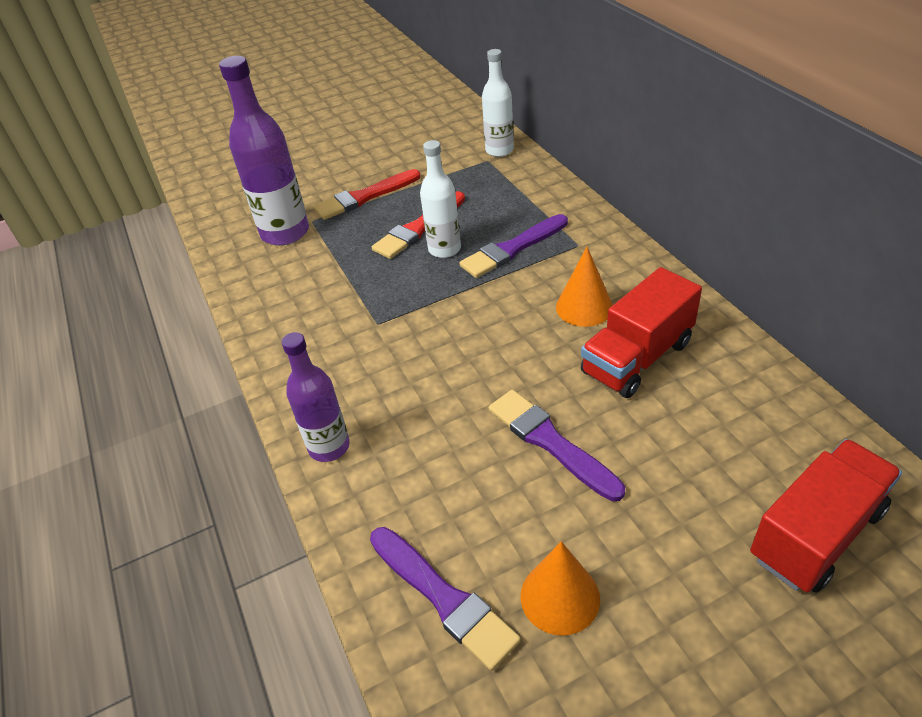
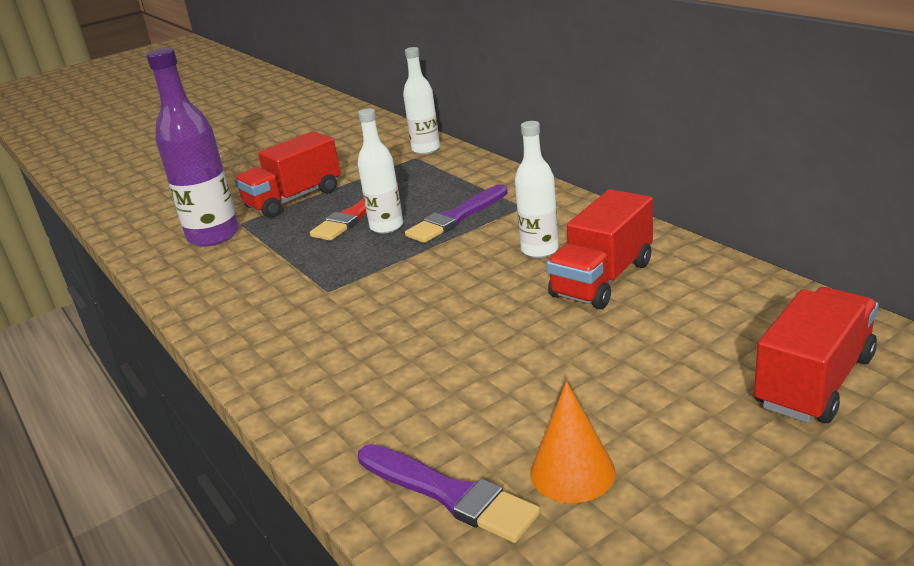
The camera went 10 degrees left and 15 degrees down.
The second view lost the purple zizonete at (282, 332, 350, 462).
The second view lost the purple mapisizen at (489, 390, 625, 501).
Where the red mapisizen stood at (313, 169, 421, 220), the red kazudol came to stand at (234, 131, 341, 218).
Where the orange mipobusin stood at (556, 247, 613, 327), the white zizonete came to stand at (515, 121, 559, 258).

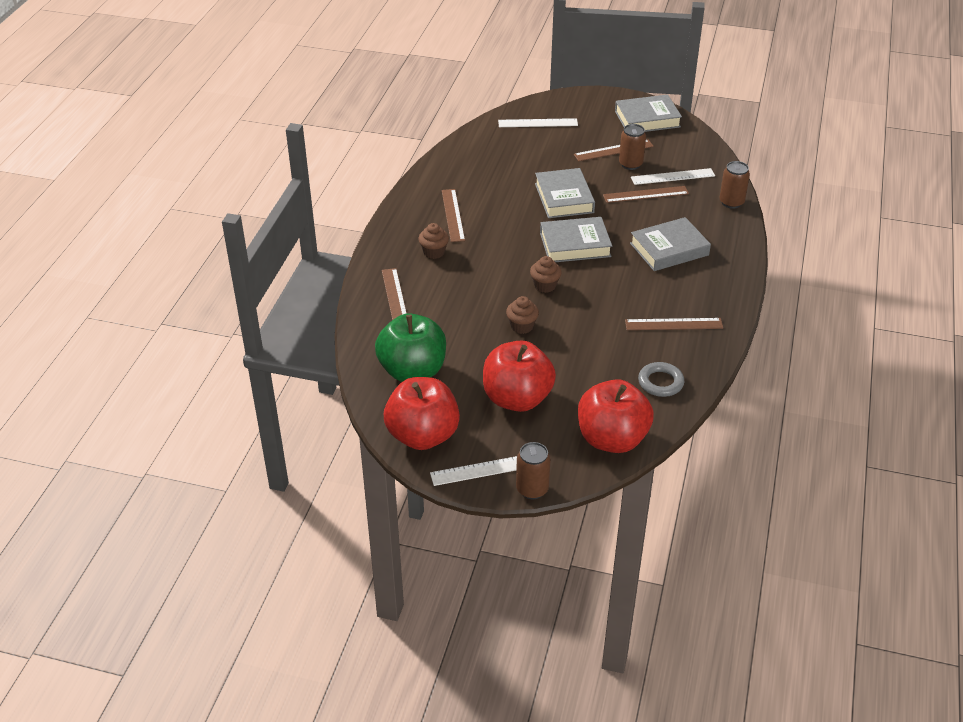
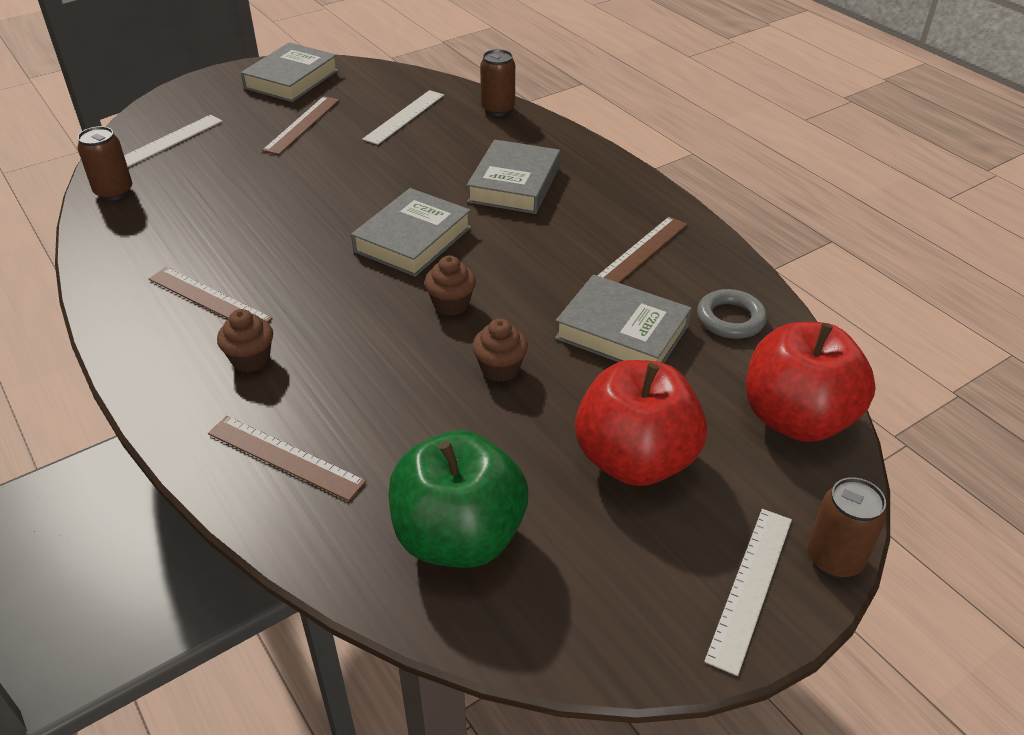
The camera went 50 degrees left and 0 degrees up.
The second view lost the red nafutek at (384, 377, 460, 450).
The second view lost the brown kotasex at (603, 186, 689, 203).
The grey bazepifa ended up elsewhere, having gone from (535, 168, 595, 218) to (555, 274, 692, 363).
The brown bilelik ended up elsewhere, having gone from (619, 124, 646, 170) to (77, 126, 132, 201).

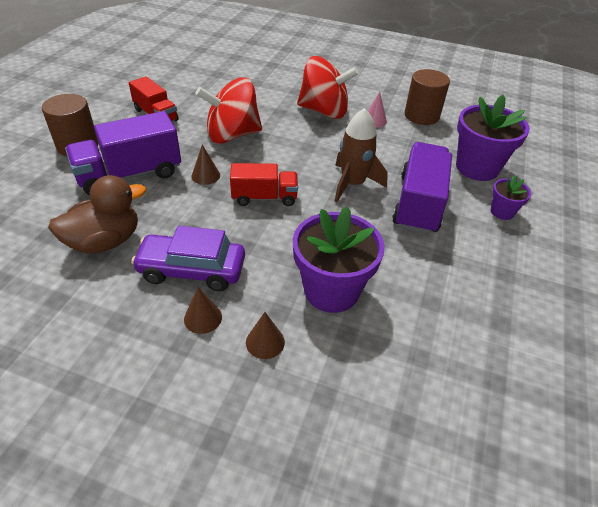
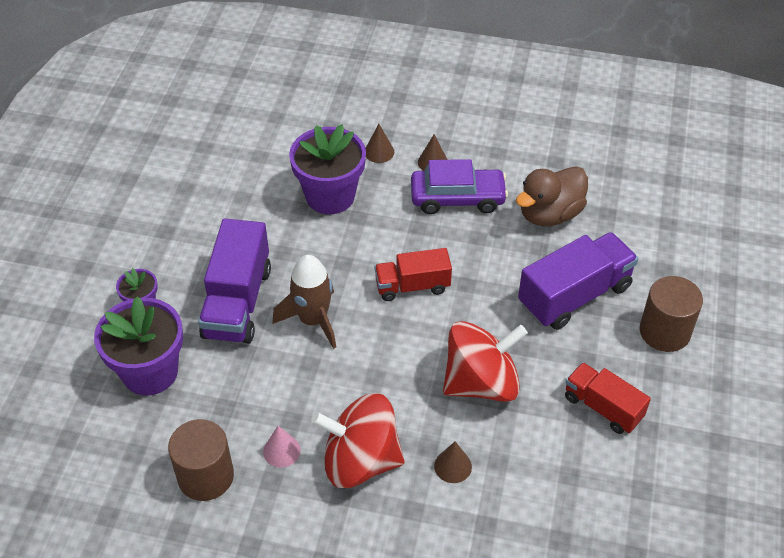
The camera went 175 degrees right and 5 degrees up.
The brown mipobusin ended up elsewhere, having gone from (191, 145, 220, 185) to (434, 441, 472, 483).

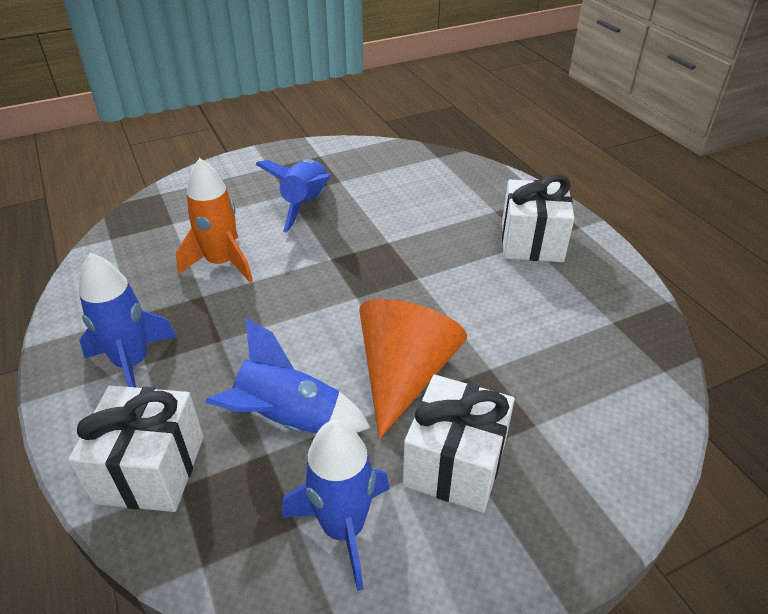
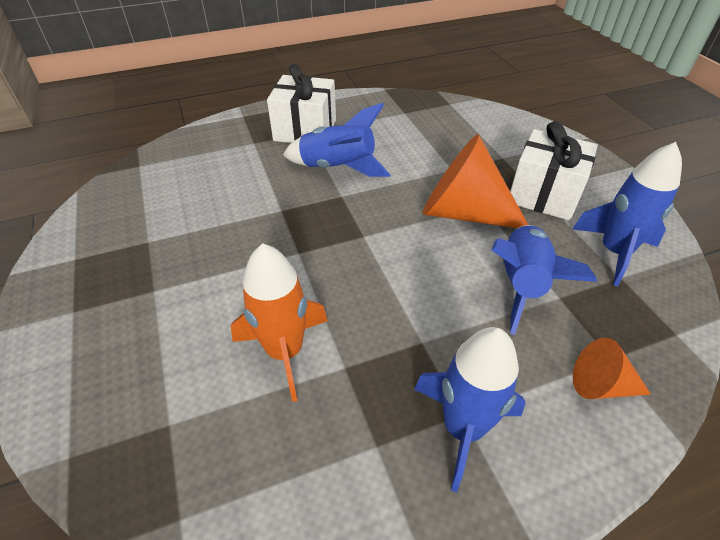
The camera went 85 degrees left and 5 degrees up.
The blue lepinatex ended up elsewhere, having gone from (255, 159, 332, 233) to (283, 103, 391, 177).
Where the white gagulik stood at (68, 385, 204, 512), the orange mipobusin came to stand at (573, 338, 651, 399).

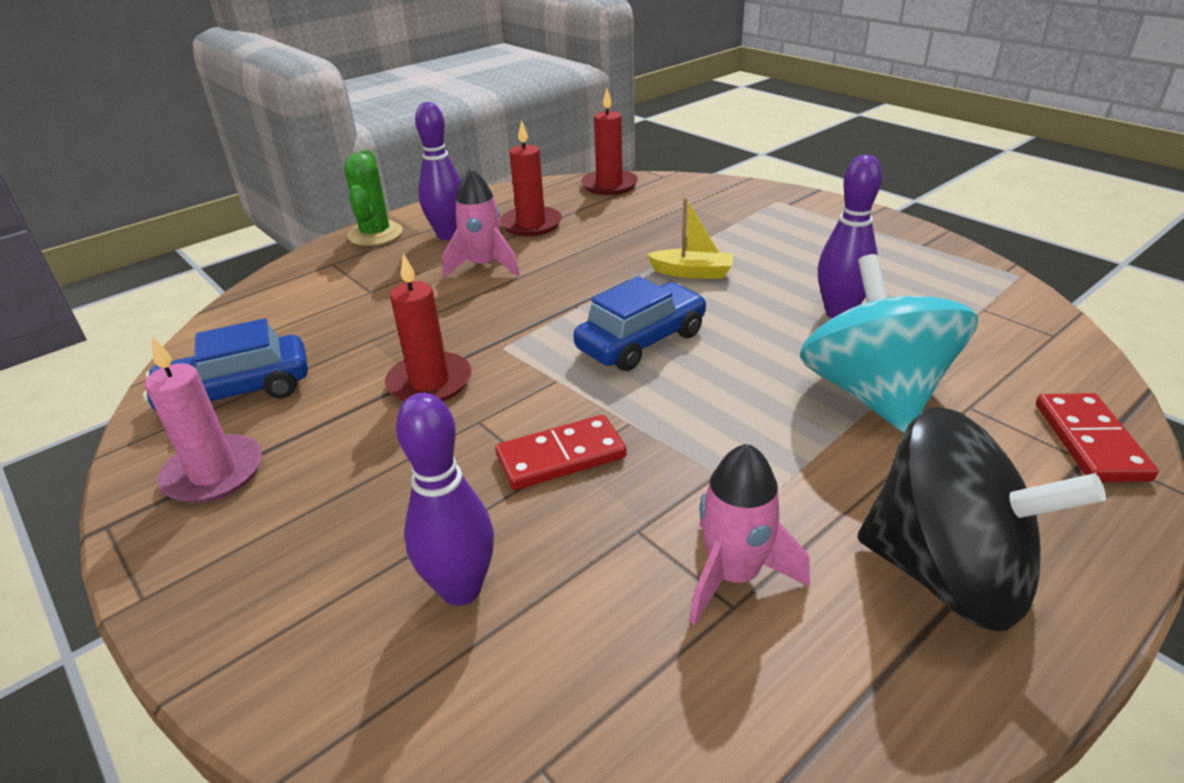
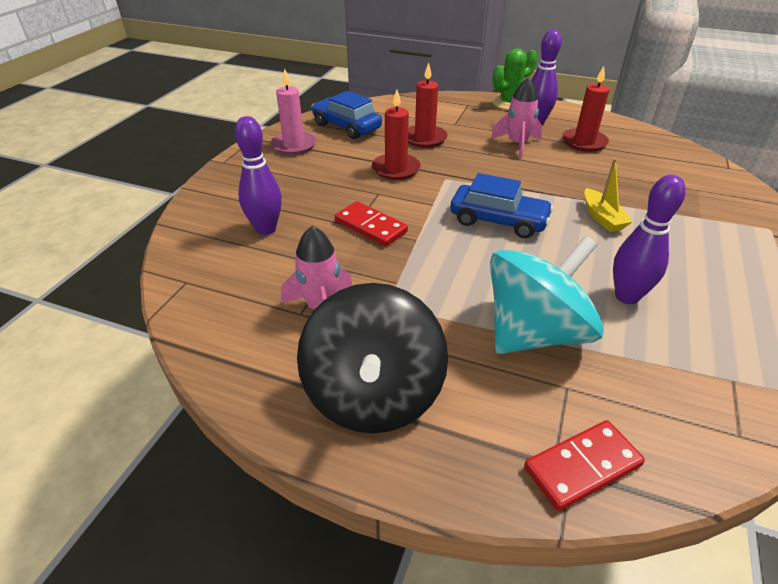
The camera went 60 degrees right and 5 degrees up.
The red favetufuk ended up elsewhere, having gone from (581, 88, 638, 195) to (408, 62, 448, 148).

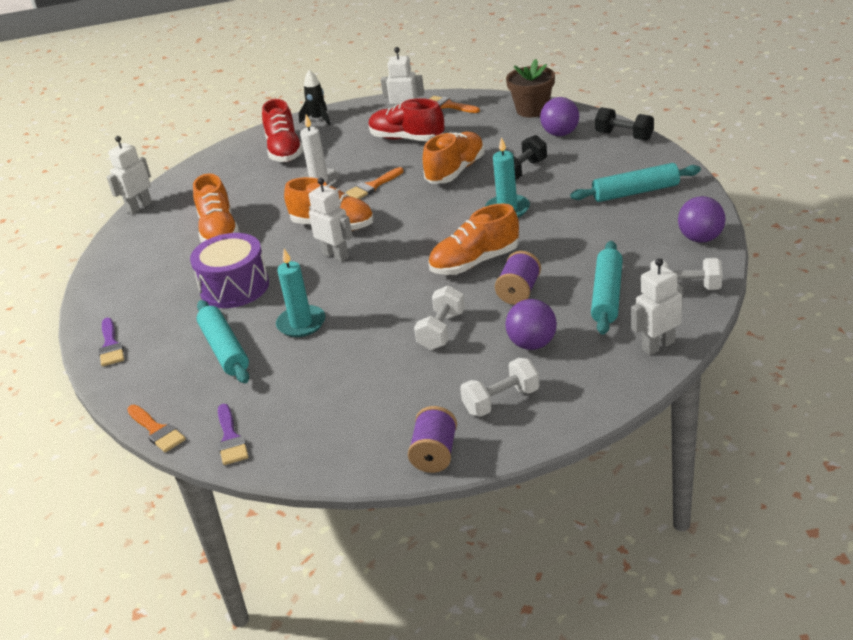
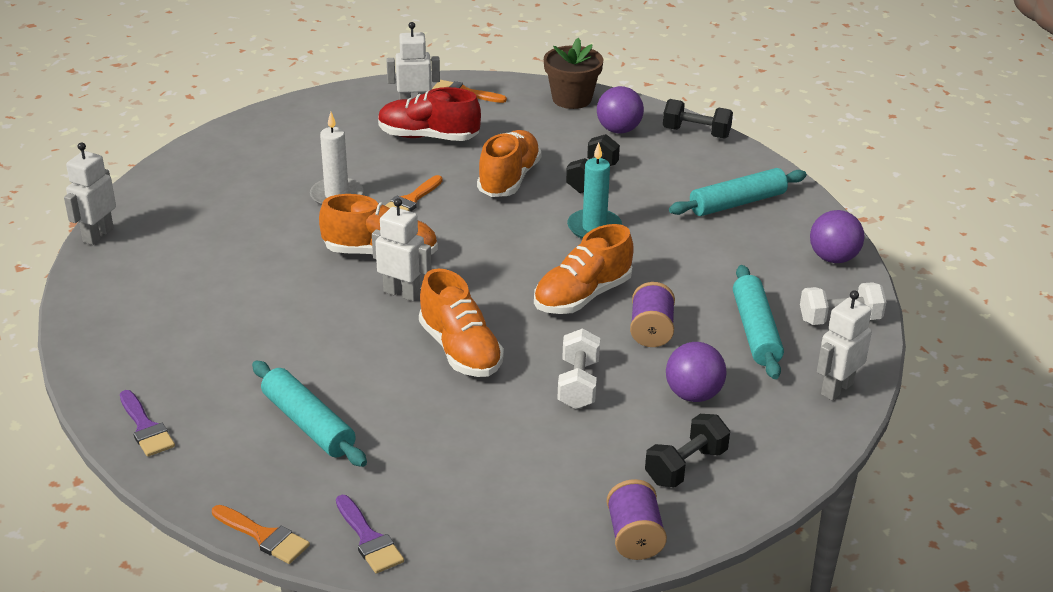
The camera went 20 degrees left and 0 degrees up.
The second view lost the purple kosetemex at (190, 233, 269, 308).
The second view lost the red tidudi at (262, 99, 303, 162).
The second view lost the turquoise favetufuk at (276, 249, 325, 337).
The second view lost the black lepinatex at (299, 70, 331, 125).
The orange tidudi ended up elsewhere, having gone from (193, 174, 239, 243) to (419, 268, 504, 377).
What was the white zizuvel at (460, 358, 540, 417) turned into the black zizuvel at (645, 414, 730, 487).

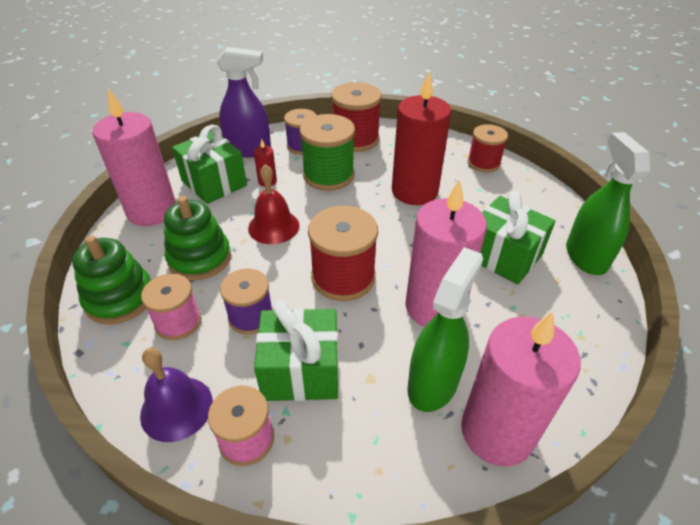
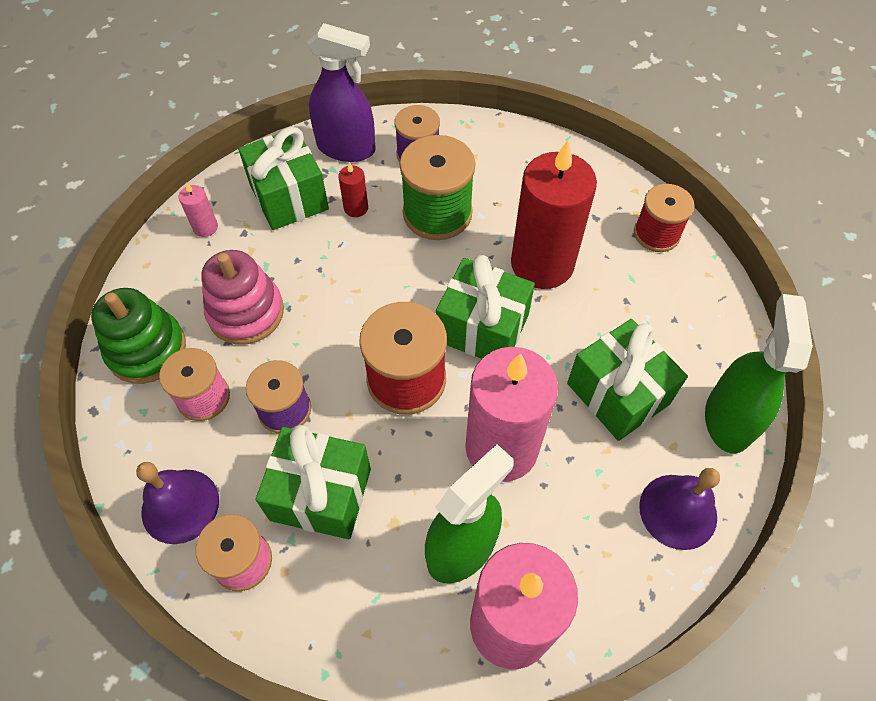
The camera went 15 degrees right and 15 degrees up.
The second view lost the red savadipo at (248, 164, 299, 244).
The second view lost the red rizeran at (331, 82, 382, 152).
The second view gained the green gagulik at (436, 255, 535, 359).
The second view gained the purple savadipo at (639, 468, 720, 550).
What was the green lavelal at (164, 196, 231, 280) turned into the pink lavelal at (202, 250, 284, 345).
The size of the pink favetufuk at (92, 88, 176, 226) changed by a factor of 0.41.

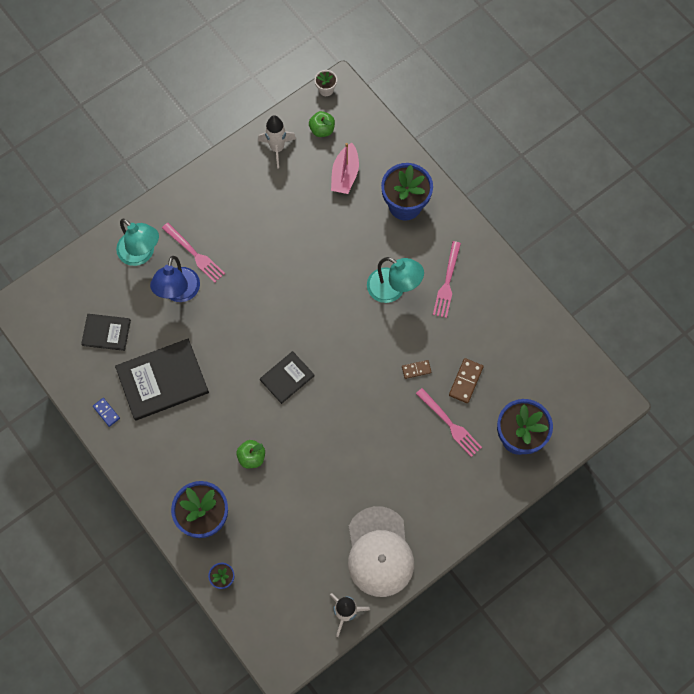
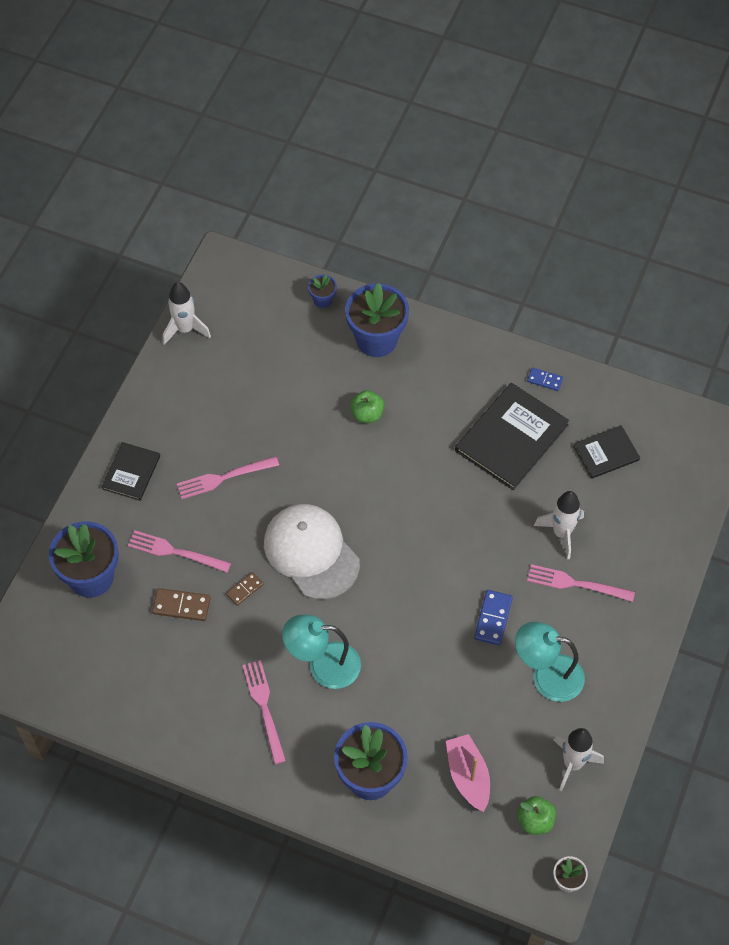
The camera went 150 degrees right and 10 degrees down.
The second view gained the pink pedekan at (177, 456, 279, 499).
The second view gained the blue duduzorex at (474, 590, 513, 645).
The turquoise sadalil ended up elsewhere, having gone from (116, 219, 159, 266) to (515, 622, 585, 702).
The black bazepifa ended up elsewhere, having gone from (260, 351, 314, 404) to (101, 442, 160, 501).
The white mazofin ended up elsewhere, having gone from (348, 506, 414, 597) to (264, 504, 360, 600).
Where the blue sadalil stood at (150, 256, 200, 302), the white lepinatex came to stand at (534, 491, 584, 560).
The brown duduzorex at (449, 358, 484, 403) ended up facing another way, 75 degrees counterclockwise from before.

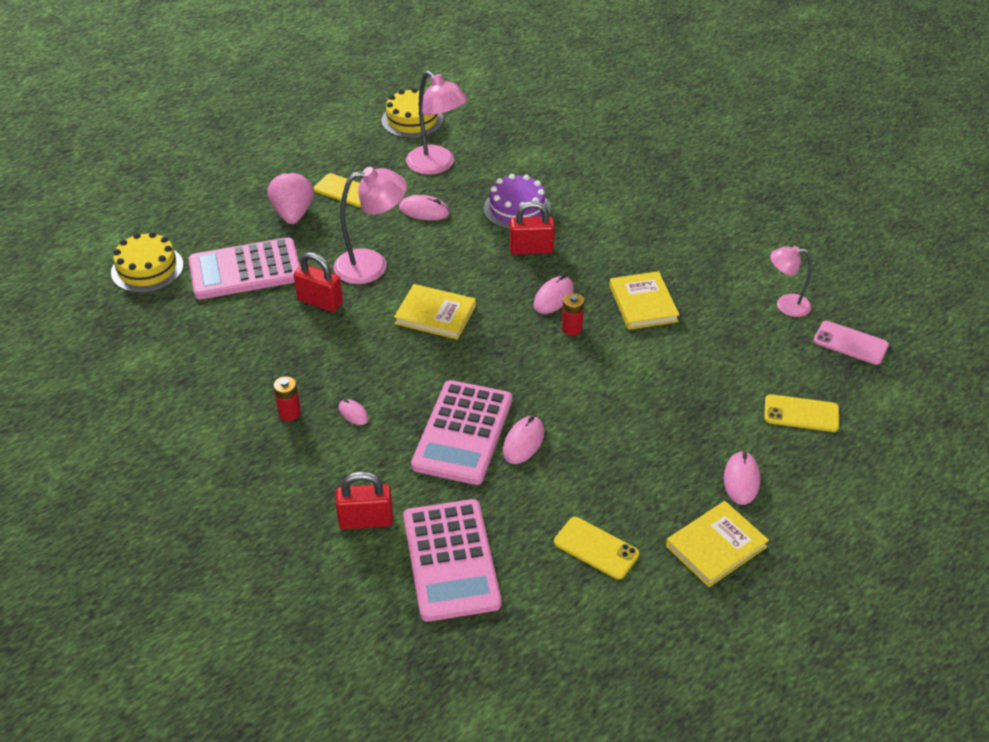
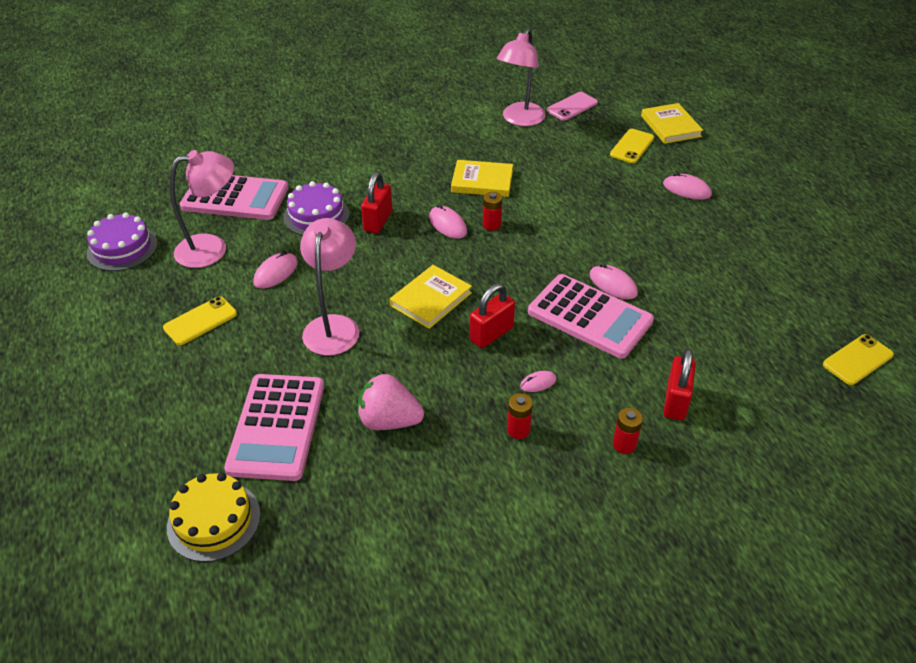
The camera went 70 degrees left and 0 degrees up.
The second view gained the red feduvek at (613, 408, 643, 454).
The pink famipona ended up elsewhere, having gone from (267, 171, 314, 224) to (358, 373, 424, 430).
The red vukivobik ended up elsewhere, having gone from (294, 252, 343, 312) to (470, 284, 515, 348).
The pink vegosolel ended up elsewhere, having gone from (403, 499, 501, 622) to (180, 175, 289, 220).
The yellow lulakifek ended up elsewhere, having gone from (554, 517, 639, 579) to (823, 334, 894, 385).
The yellow bazepifa ended up elsewhere, having gone from (666, 501, 769, 587) to (641, 103, 703, 144).
What was the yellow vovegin at (381, 88, 443, 138) turned into the purple vovegin at (87, 212, 158, 271).
The size of the pink sadalil at (770, 246, 812, 317) changed by a factor of 1.62.

